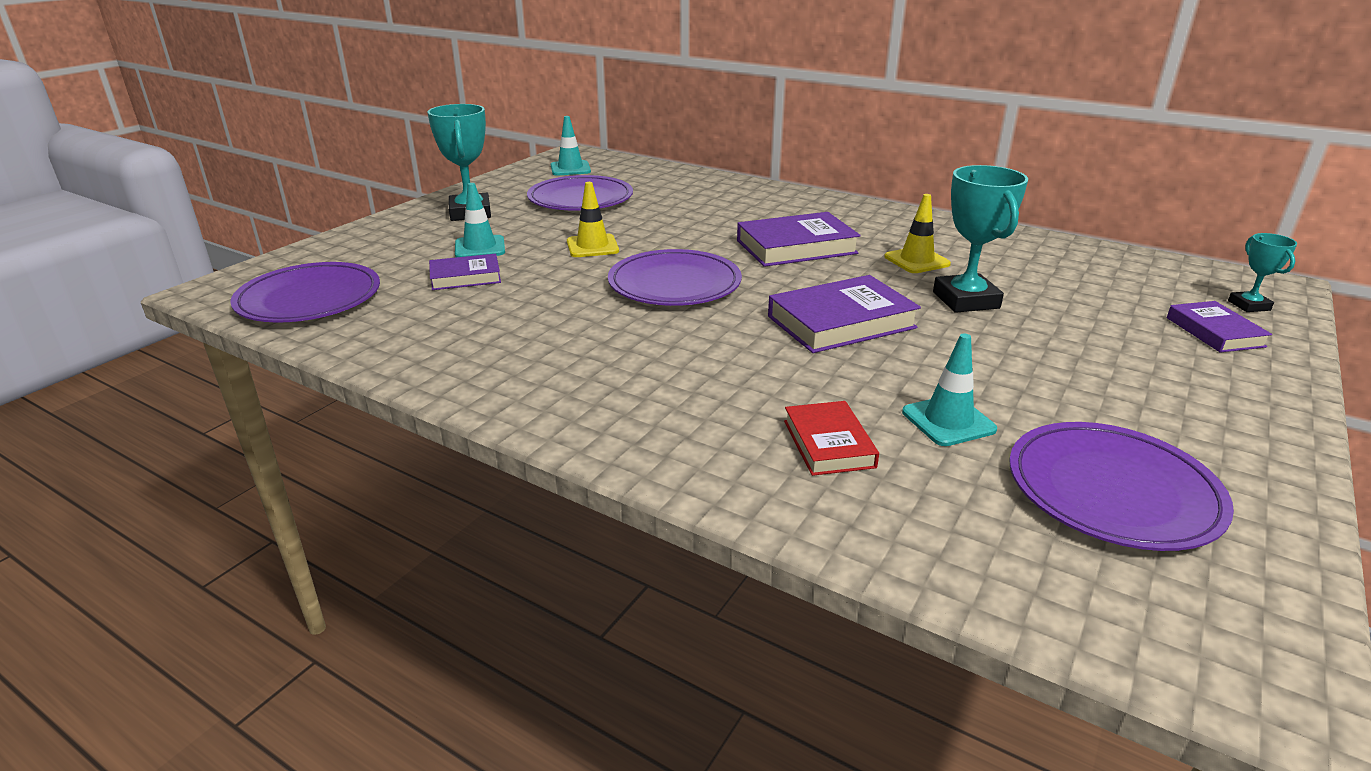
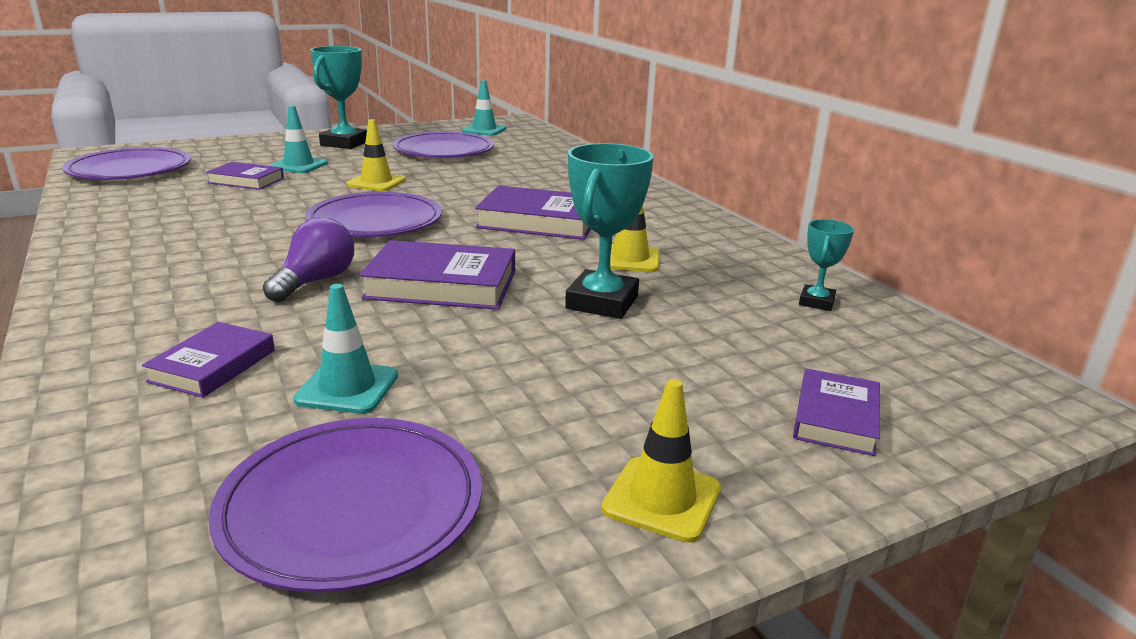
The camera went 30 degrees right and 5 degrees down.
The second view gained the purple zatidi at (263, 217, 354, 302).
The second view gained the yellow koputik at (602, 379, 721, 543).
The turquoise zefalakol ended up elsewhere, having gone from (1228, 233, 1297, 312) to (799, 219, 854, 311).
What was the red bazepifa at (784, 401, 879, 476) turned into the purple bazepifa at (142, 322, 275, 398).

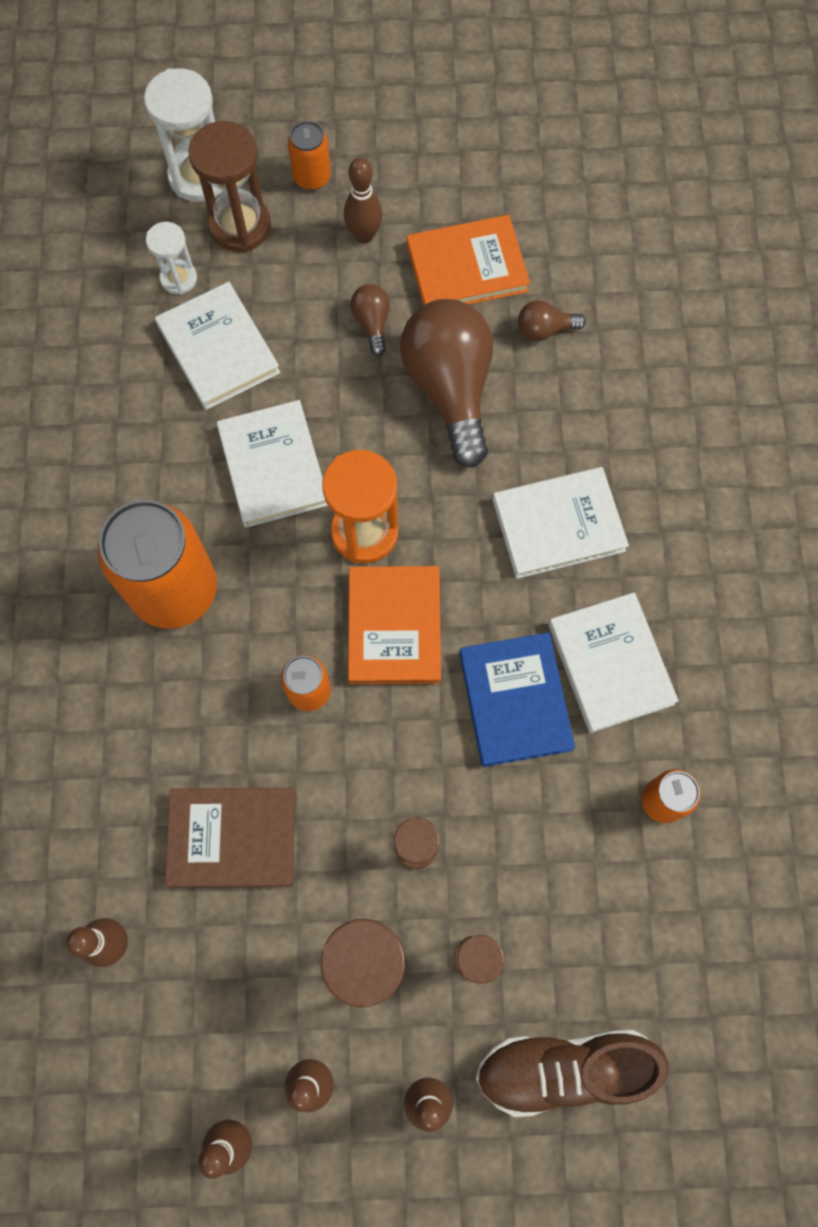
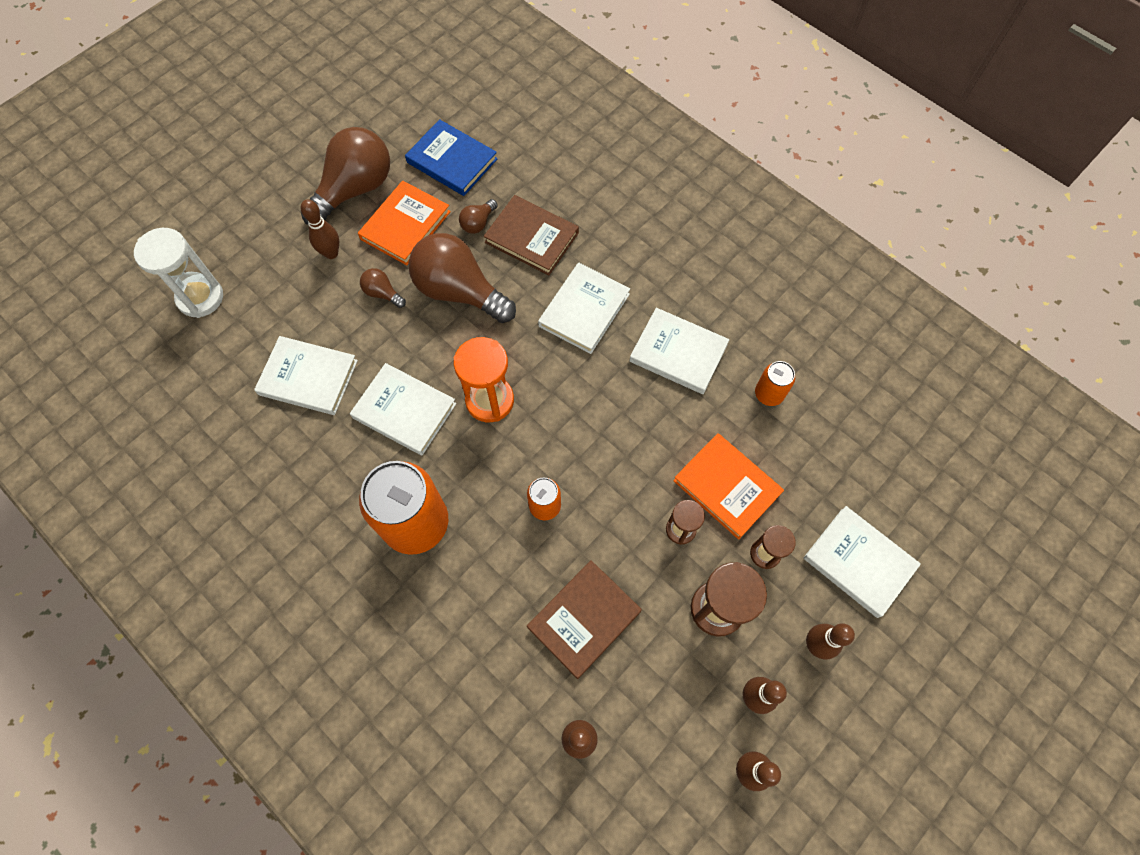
The camera went 45 degrees left and 5 degrees down.
The second view lost the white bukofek at (146, 222, 197, 295).
The second view lost the brown bukofek at (188, 121, 271, 252).
The second view lost the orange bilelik at (288, 121, 331, 190).
The second view gained the brown zatidi at (301, 127, 390, 225).
The second view gained the brown bazepifa at (484, 195, 579, 275).
The orange bazepifa ended up elsewhere, having gone from (348, 566, 441, 684) to (673, 433, 784, 540).
The blue bazepifa ended up elsewhere, having gone from (459, 632, 575, 767) to (405, 119, 497, 196).
Where the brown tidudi stood at (476, 1029, 669, 1117), the white bazepifa came to stand at (803, 506, 921, 618).

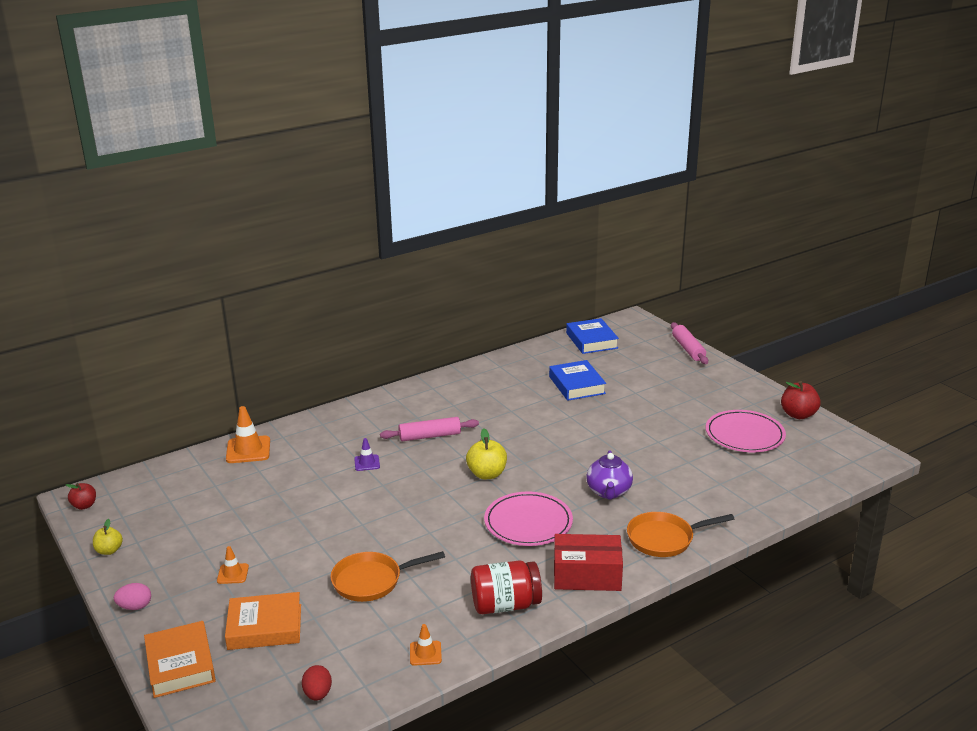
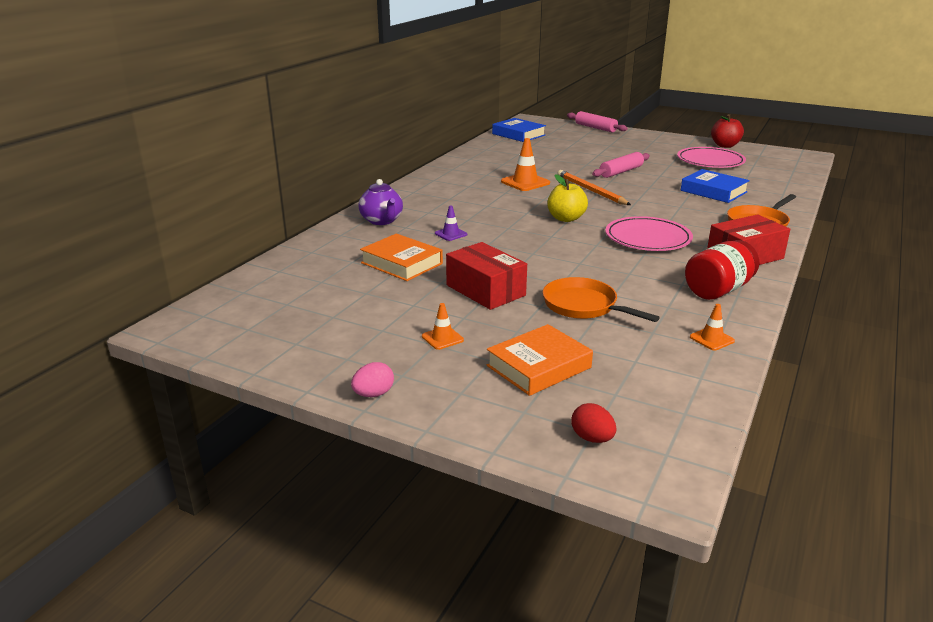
The camera went 30 degrees left and 0 degrees up.
The second view lost the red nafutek at (66, 483, 96, 510).
The second view lost the yellow nafutek at (93, 519, 123, 555).
The second view gained the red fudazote at (446, 242, 527, 310).
The second view gained the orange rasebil at (557, 170, 631, 205).
The orange bazepifa ended up elsewhere, having gone from (144, 621, 216, 698) to (360, 233, 443, 281).
The orange koputik ended up elsewhere, having gone from (226, 406, 270, 463) to (501, 138, 550, 191).
The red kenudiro ended up elsewhere, having gone from (302, 665, 332, 700) to (572, 403, 616, 443).
The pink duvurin ended up elsewhere, having gone from (380, 417, 479, 441) to (592, 152, 650, 178).
The blue bazepifa ended up elsewhere, having gone from (549, 360, 606, 401) to (681, 169, 750, 203).
The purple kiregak ended up elsewhere, having gone from (586, 450, 633, 500) to (359, 179, 403, 225).
The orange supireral at (331, 551, 445, 602) ended up facing another way, 90 degrees clockwise from before.

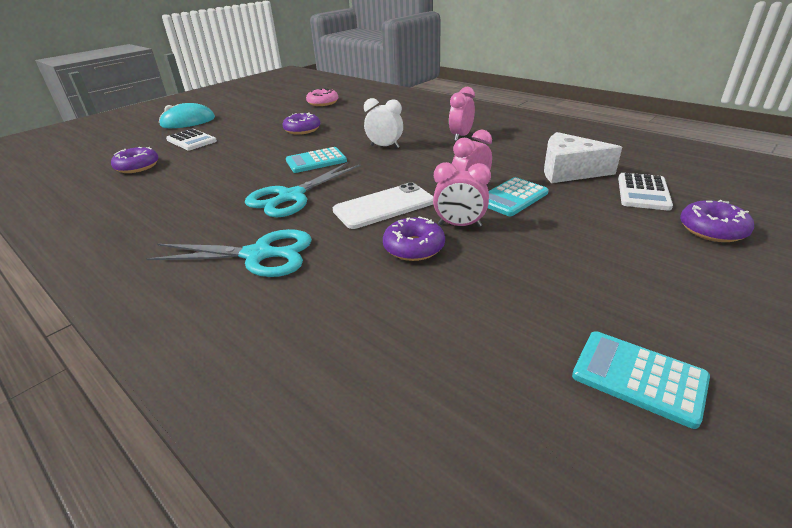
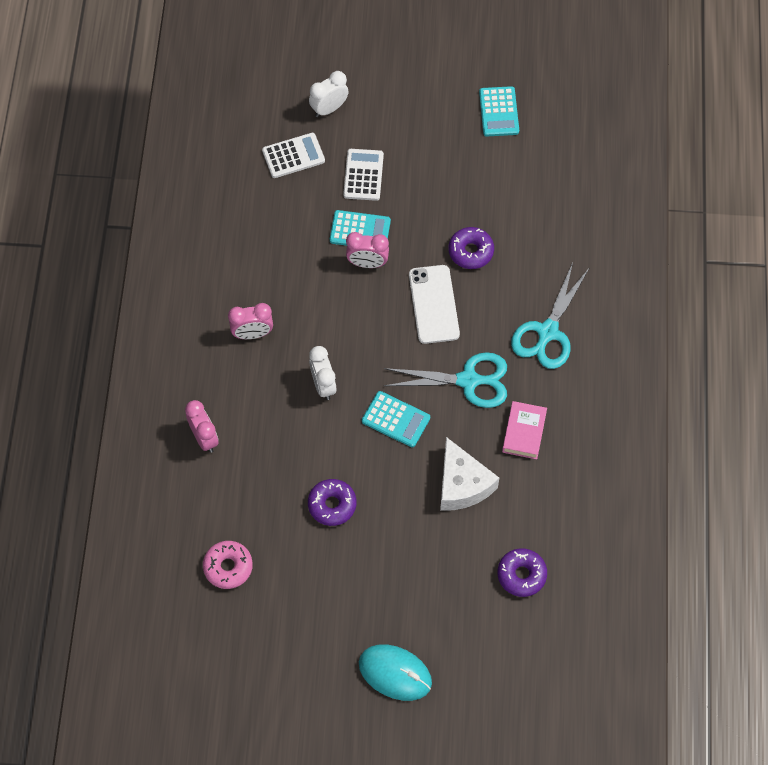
The camera went 130 degrees left and 30 degrees up.
The second view gained the pink bazepifa at (502, 401, 547, 459).
The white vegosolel ended up elsewhere, having gone from (166, 129, 217, 151) to (343, 149, 384, 201).
The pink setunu ended up elsewhere, having gone from (433, 162, 491, 227) to (185, 400, 219, 453).
The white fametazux ended up elsewhere, having gone from (544, 132, 622, 183) to (440, 437, 499, 510).
Where the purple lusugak stood at (680, 200, 754, 242), the white setunu came to stand at (309, 71, 349, 117).
The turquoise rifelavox at (146, 229, 312, 277) ended up facing another way, 120 degrees counterclockwise from before.
The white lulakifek at (333, 182, 433, 229) ended up facing another way, 60 degrees clockwise from before.

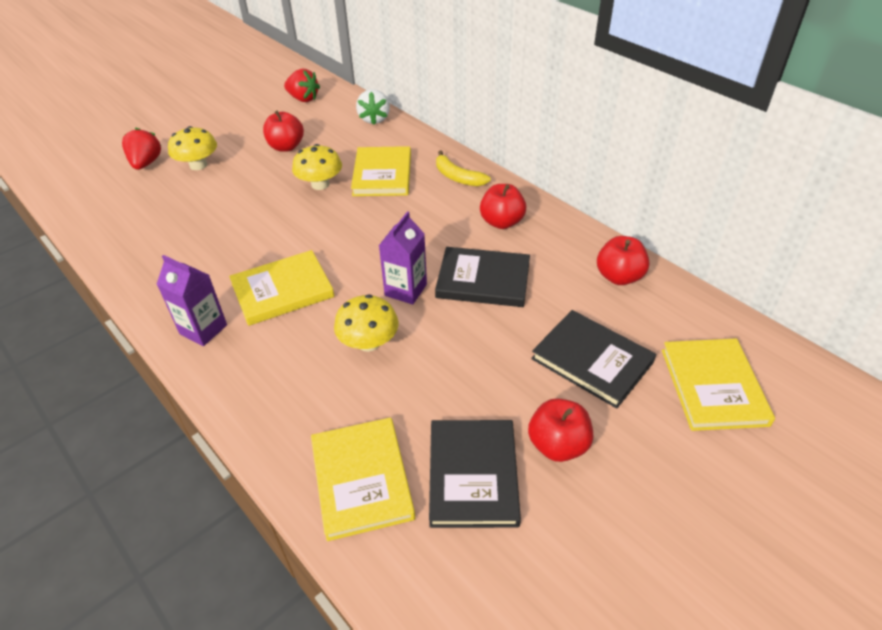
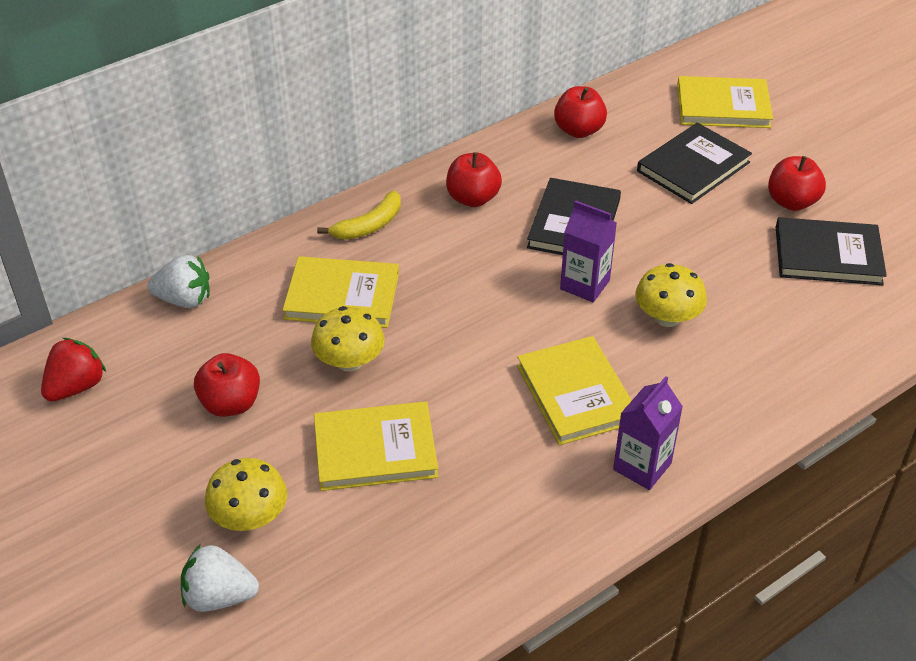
The camera went 85 degrees left and 0 degrees up.
The yellow bazepifa ended up elsewhere, having gone from (311, 417, 415, 541) to (314, 401, 438, 491).
What was the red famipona at (122, 128, 161, 170) turned into the white famipona at (181, 544, 259, 612).

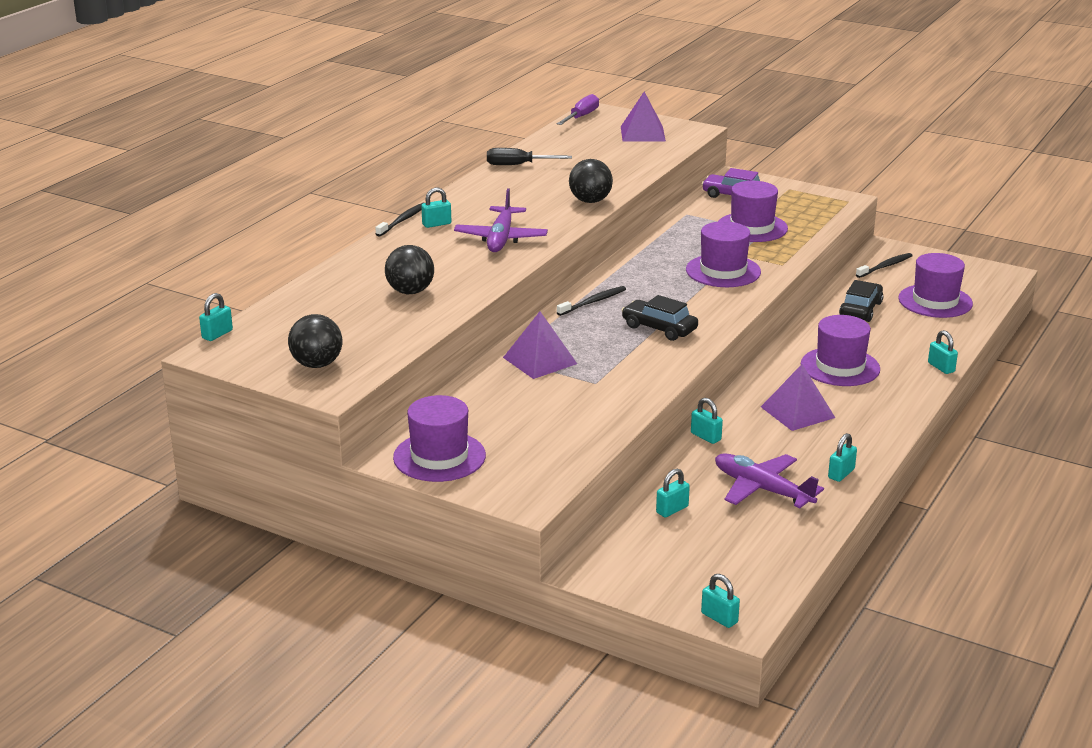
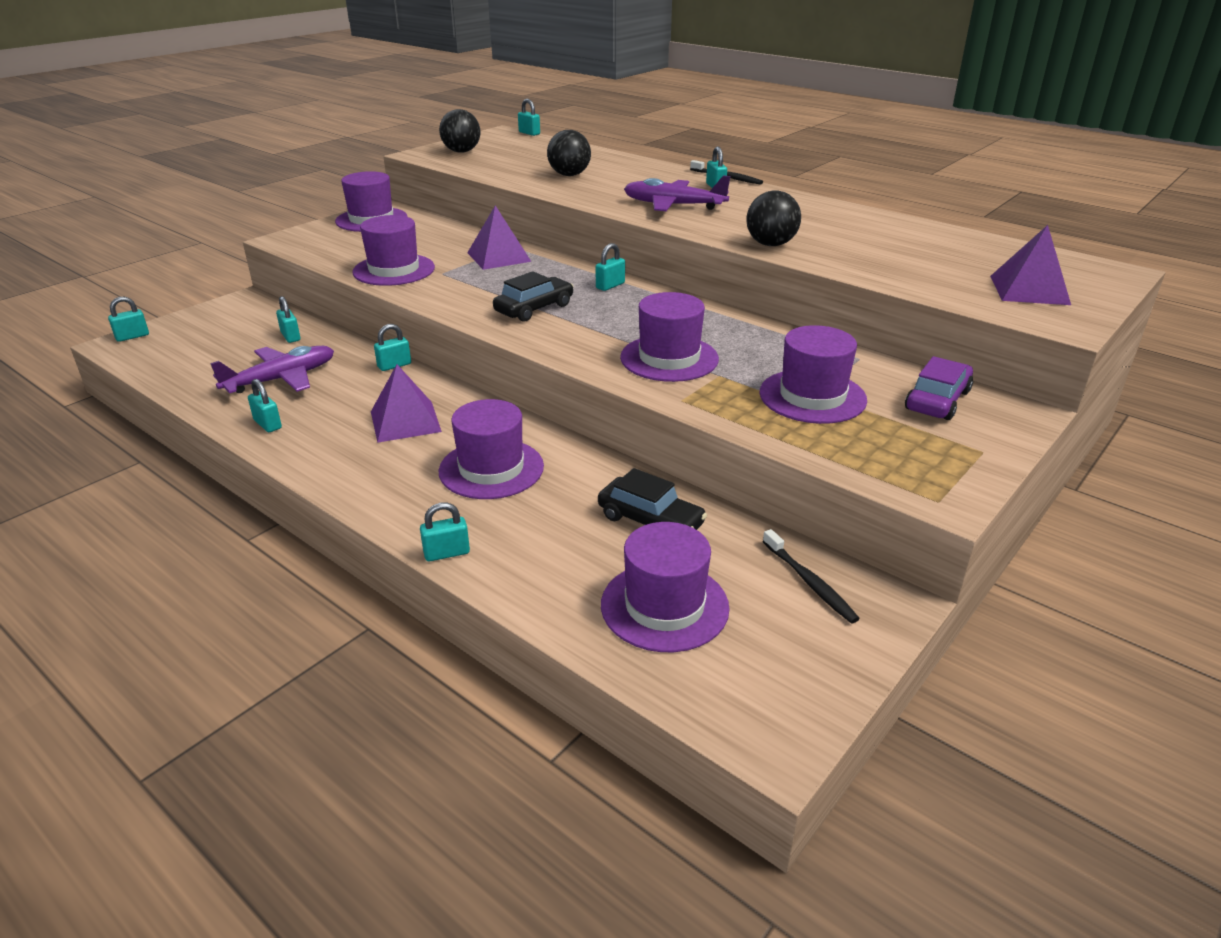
The camera went 100 degrees right and 5 degrees up.
The second view lost the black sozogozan at (487, 148, 572, 165).
The second view lost the purple sozogozan at (557, 94, 599, 125).
The second view gained the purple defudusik at (352, 215, 435, 286).
Where the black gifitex stood at (557, 286, 626, 316), the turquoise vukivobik came to stand at (596, 243, 625, 291).

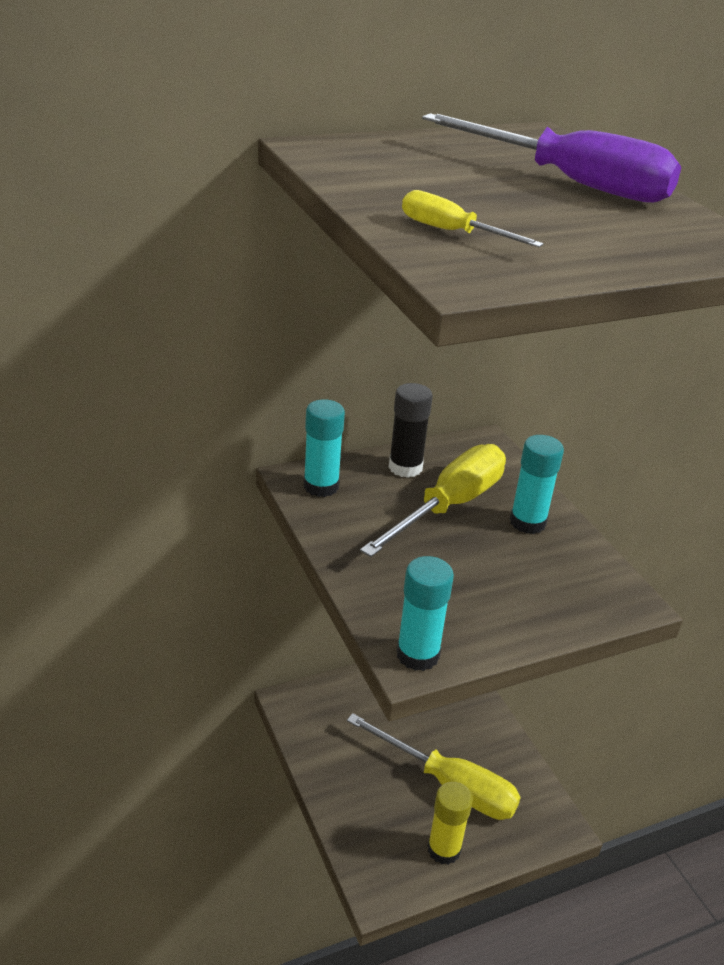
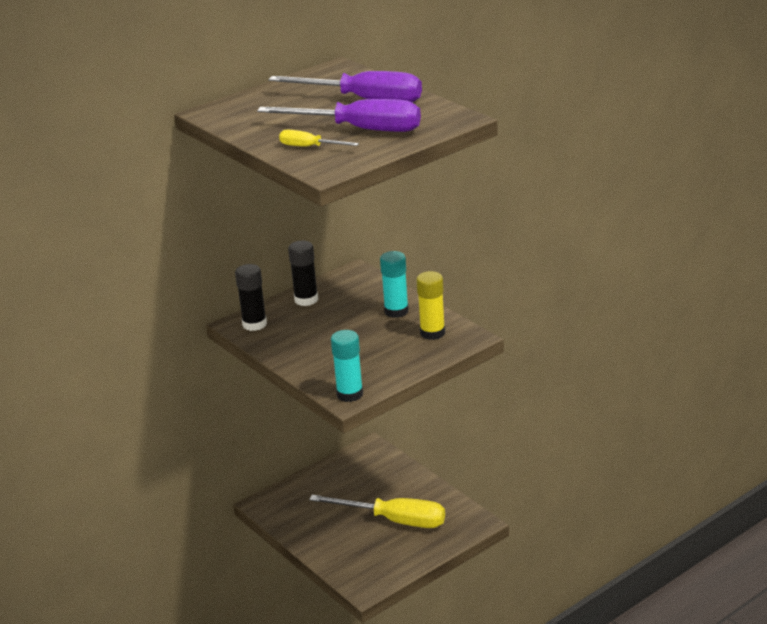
The camera went 10 degrees left and 5 degrees down.
The second view lost the yellow sozogozan at (360, 444, 506, 557).
The second view gained the purple sozogozan at (257, 99, 421, 132).
The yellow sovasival ended up elsewhere, having gone from (427, 782, 473, 865) to (416, 271, 445, 340).
What was the turquoise sovasival at (304, 399, 345, 497) turned into the black sovasival at (235, 264, 267, 331).

